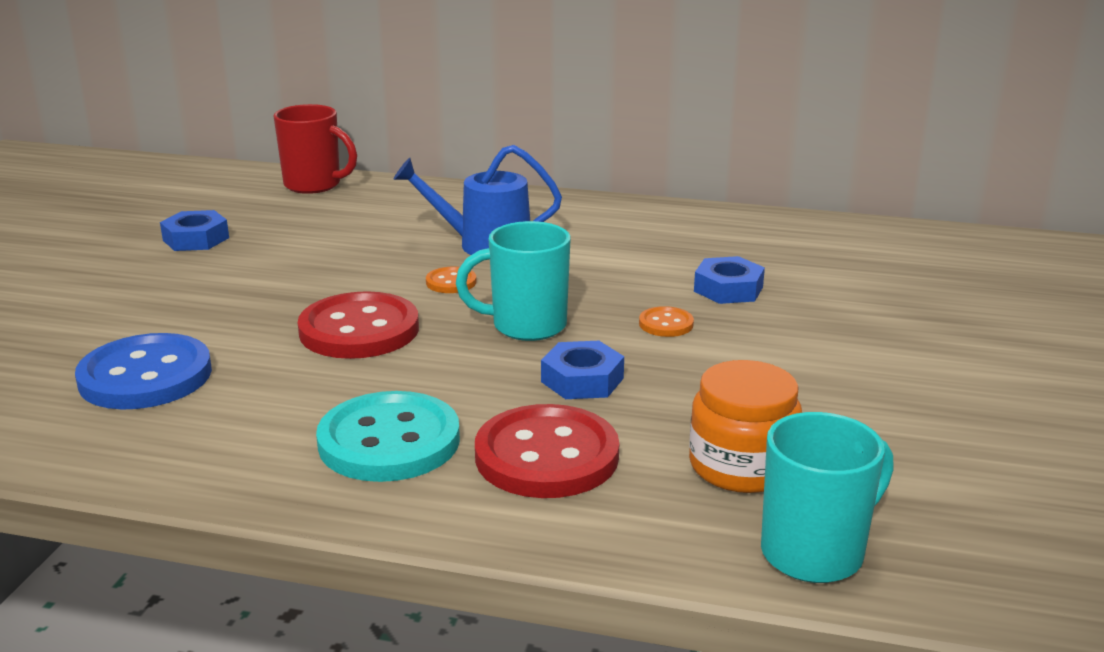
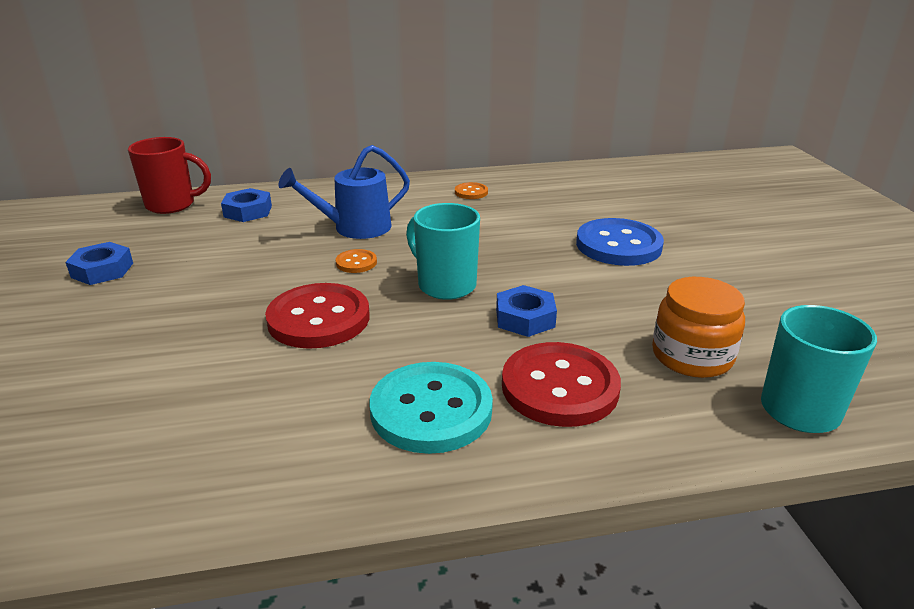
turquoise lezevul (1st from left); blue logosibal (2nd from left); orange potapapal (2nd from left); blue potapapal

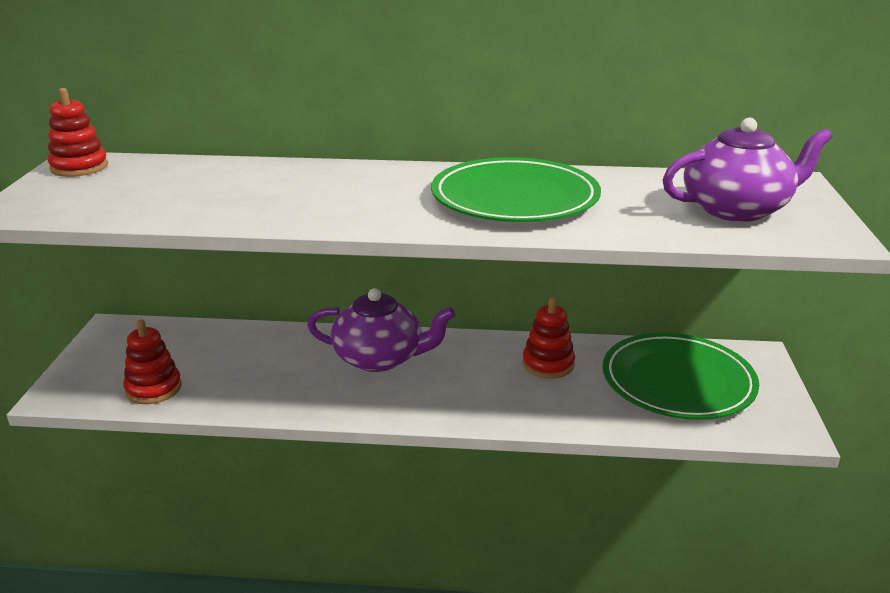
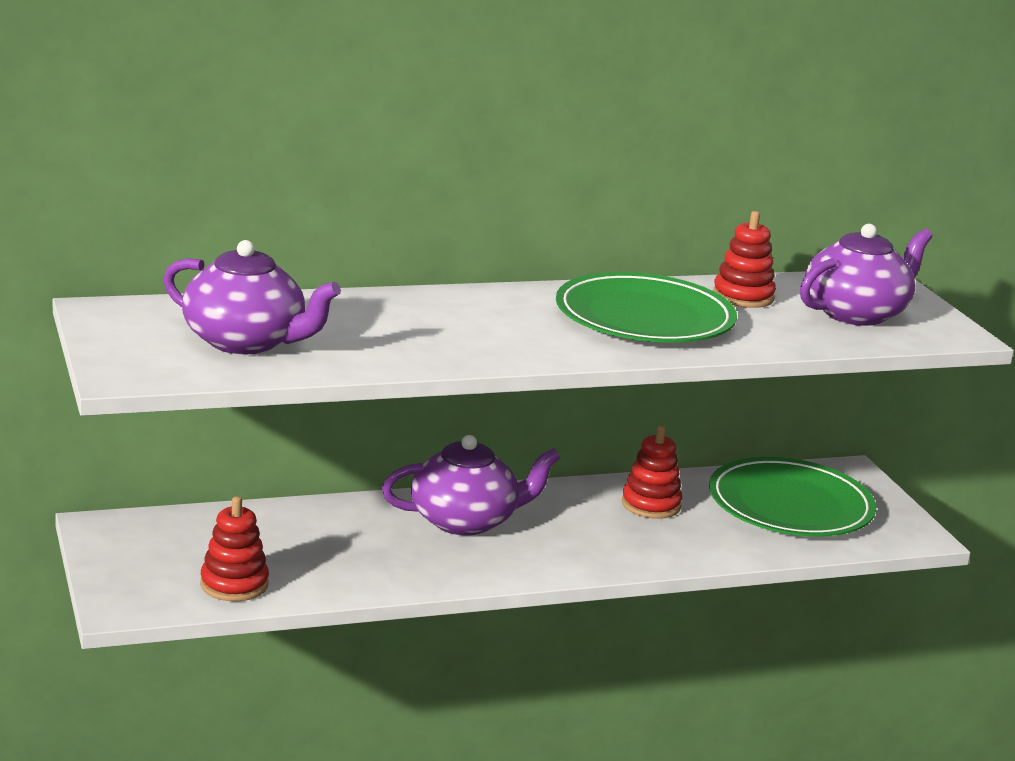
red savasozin (3rd from left); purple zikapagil (1st from left)

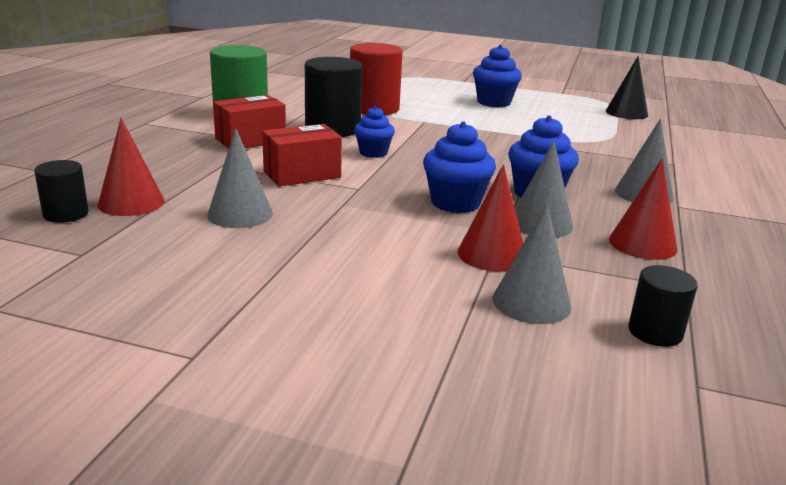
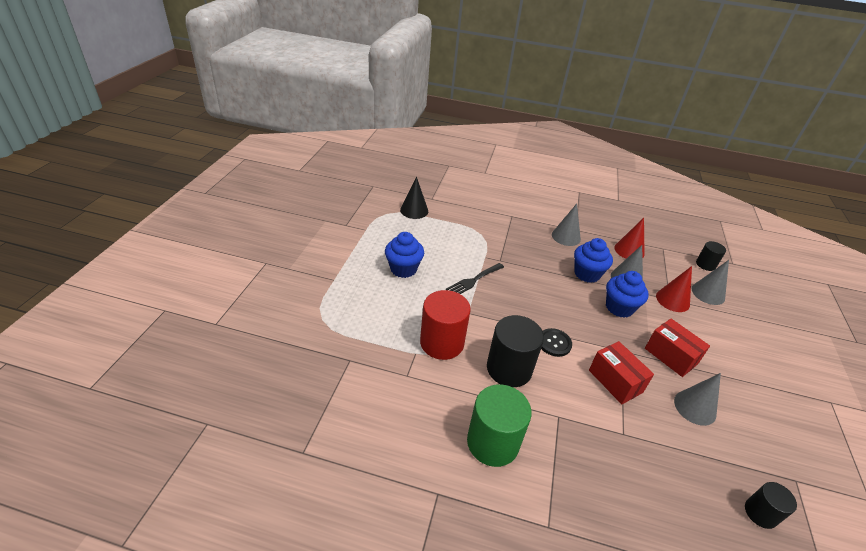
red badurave (2nd from left); black potapapal; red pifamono (1st from left in the first image); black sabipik

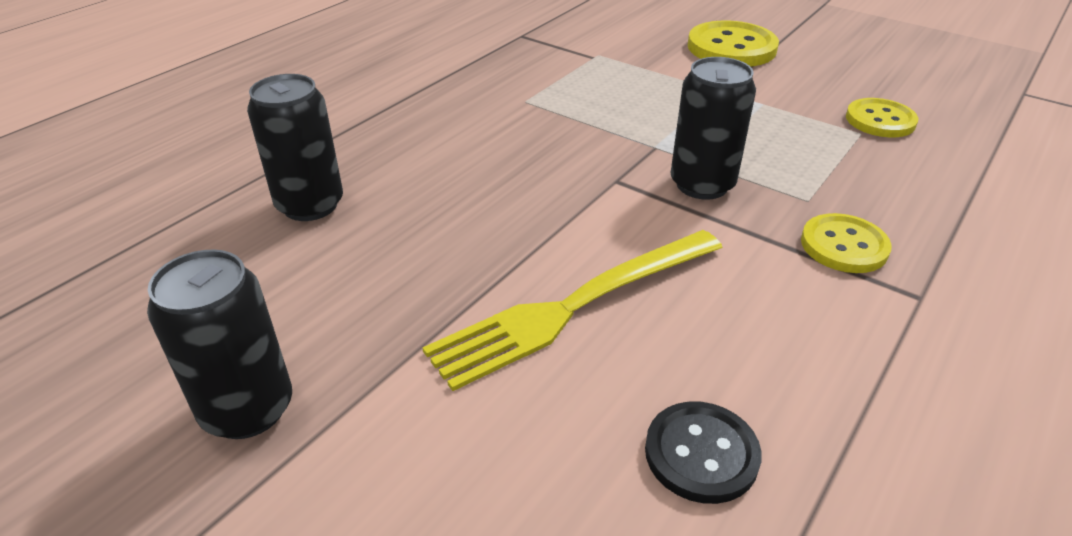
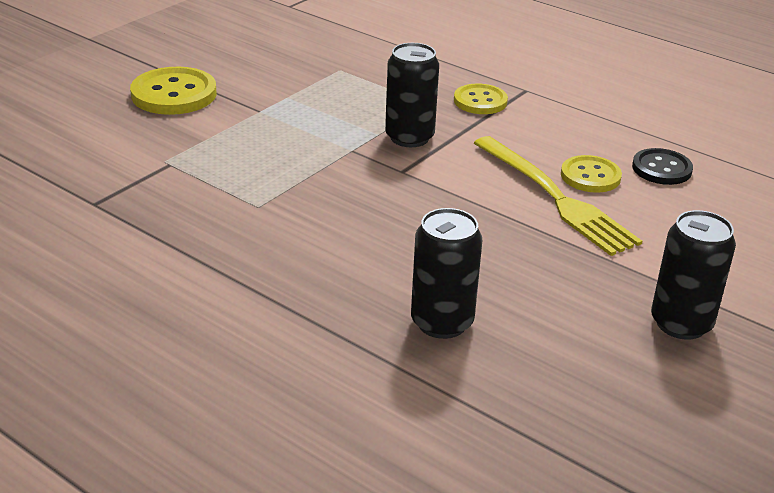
yellow potapapal (3rd from left)

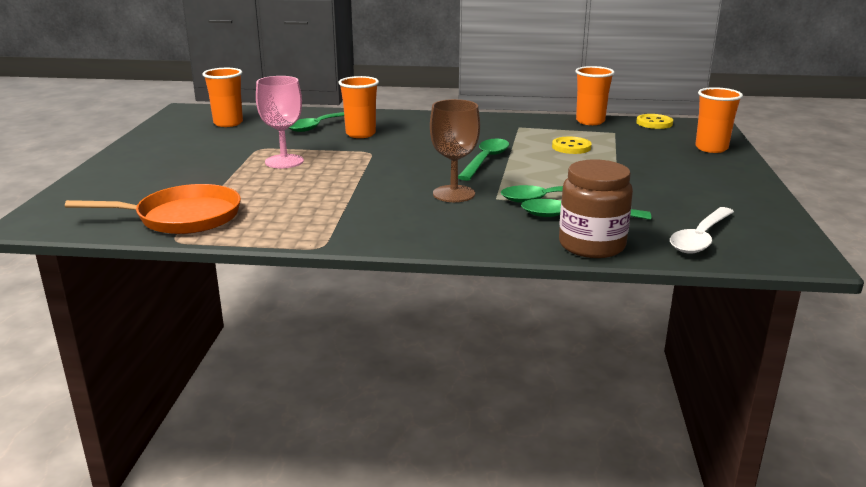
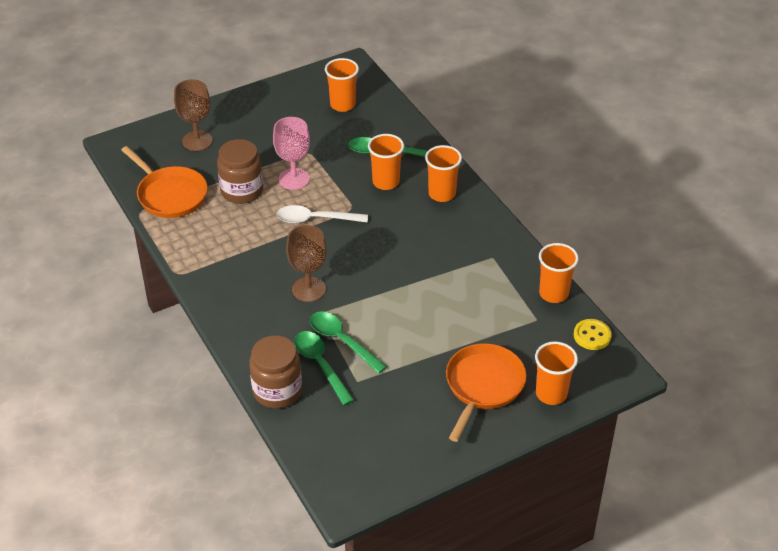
yellow potapapal (1st from left in the first image); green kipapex (2nd from left in the first image); white kipapex; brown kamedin (1st from left); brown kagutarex (1st from left); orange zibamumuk (3rd from left); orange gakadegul (2nd from left)

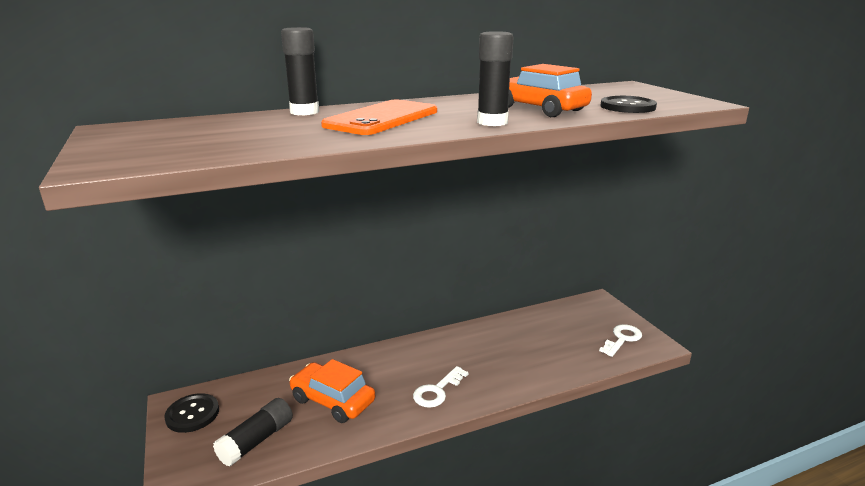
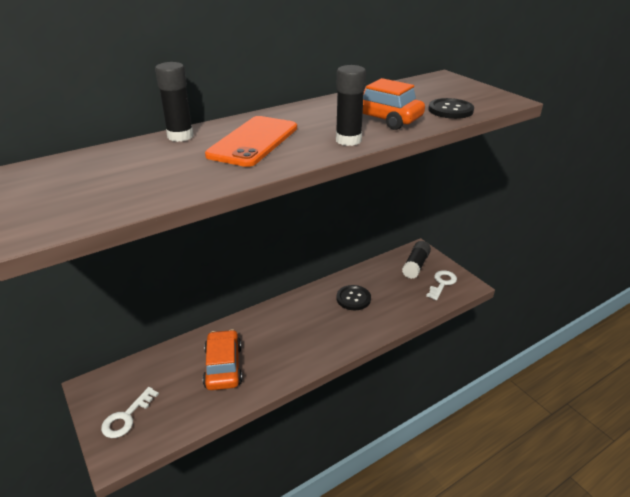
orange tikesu (1st from left); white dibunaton (1st from left); black potapapal (1st from left); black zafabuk (3rd from left)

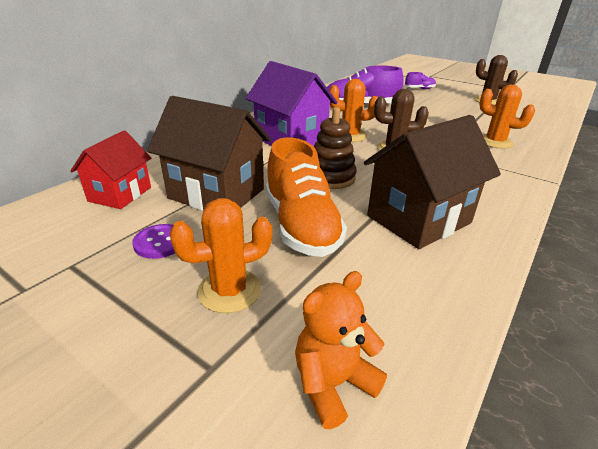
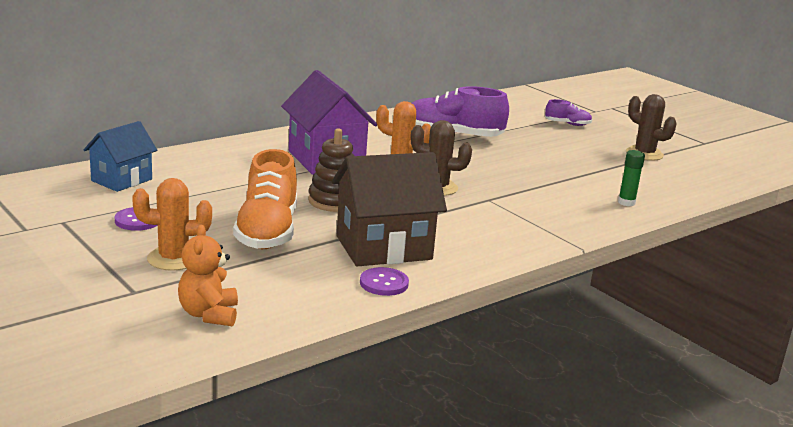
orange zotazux (3rd from left in the first image); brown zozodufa (1st from left in the first image); blue zozodufa; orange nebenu; green zafabuk; purple potapapal (2nd from left)

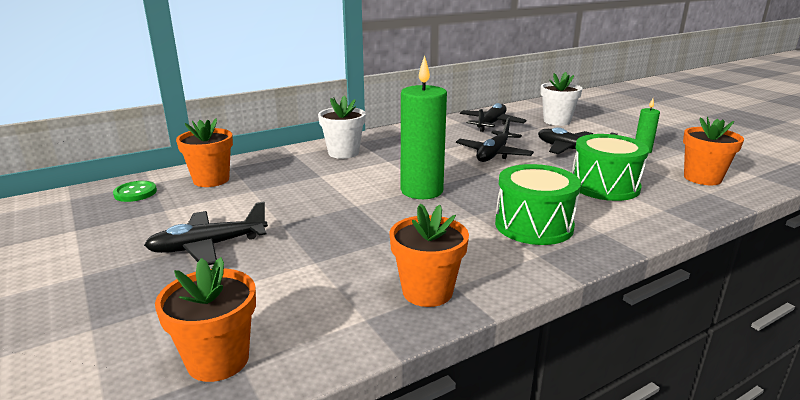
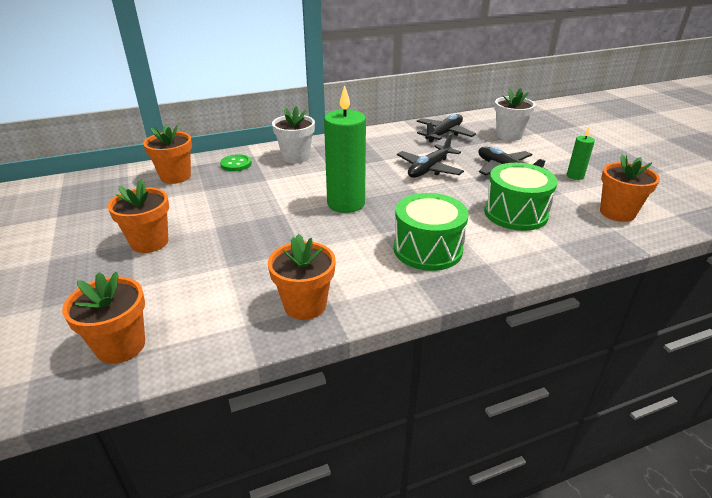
green potapapal; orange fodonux (2nd from left)

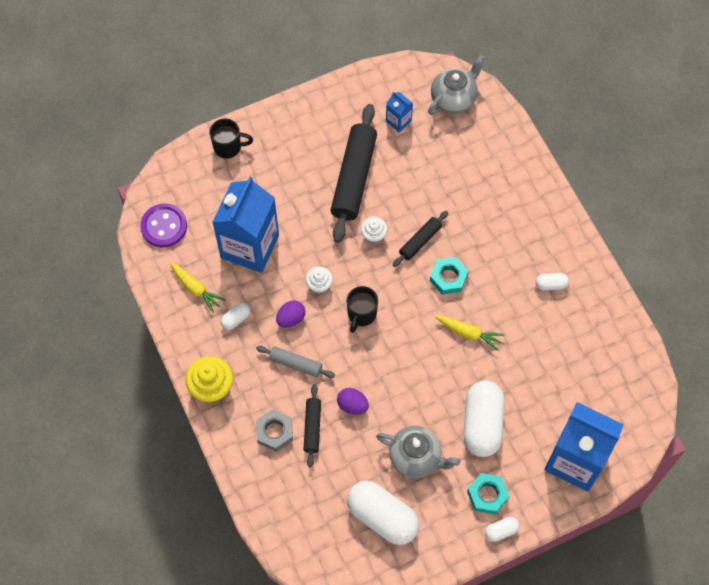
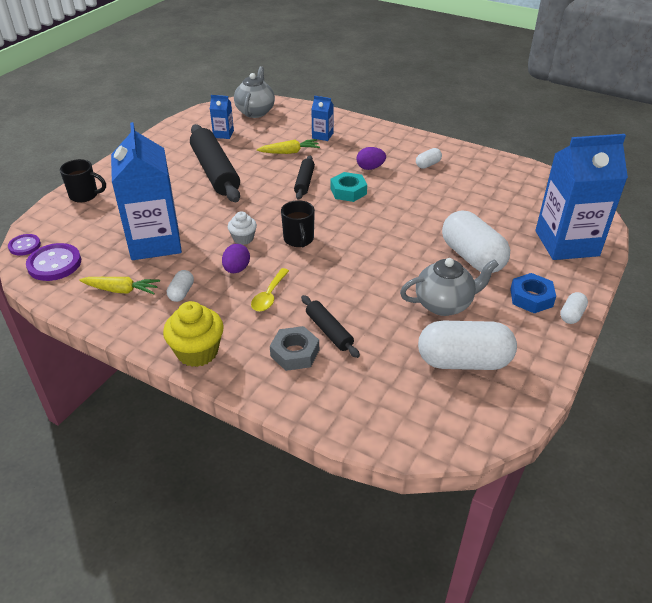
black lezevul (1st from left); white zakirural (2nd from left in the first image); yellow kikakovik (2nd from left); yellow kipapex; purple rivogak (2nd from left); blue logosibal; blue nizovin (3rd from left); purple potapapal (1st from left)

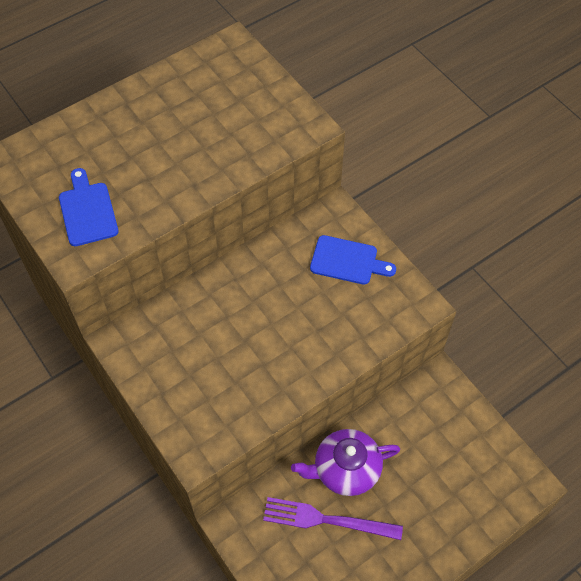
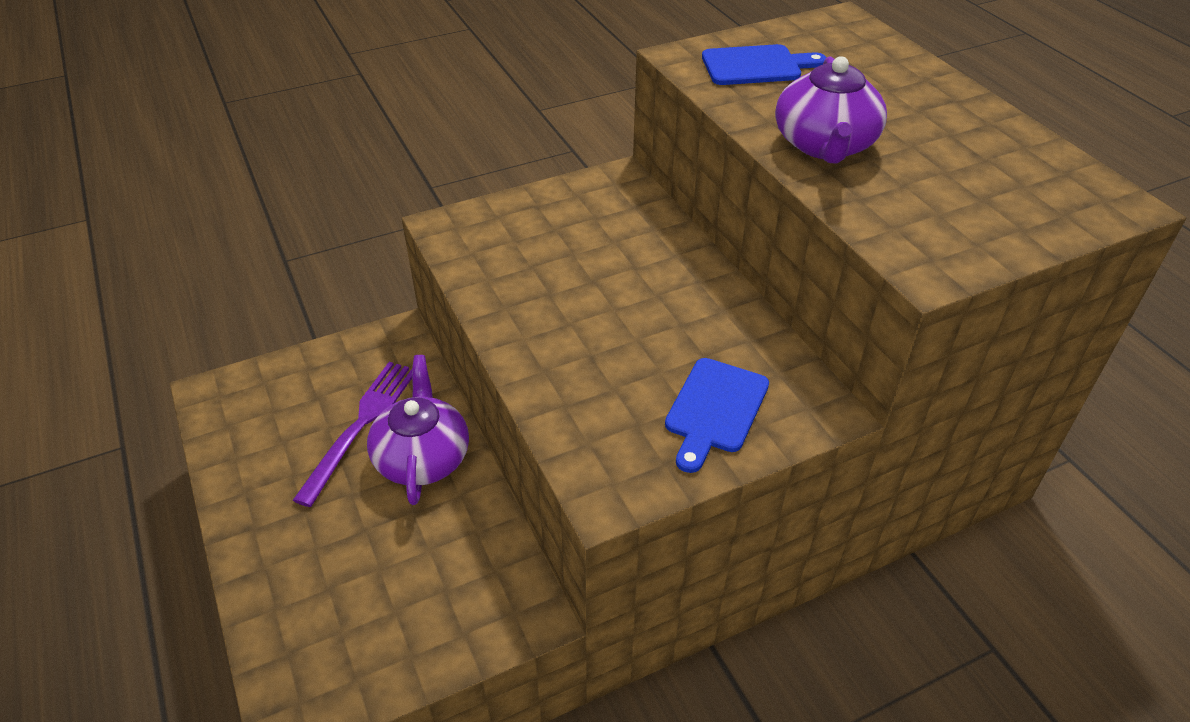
purple zikapagil (2nd from left)

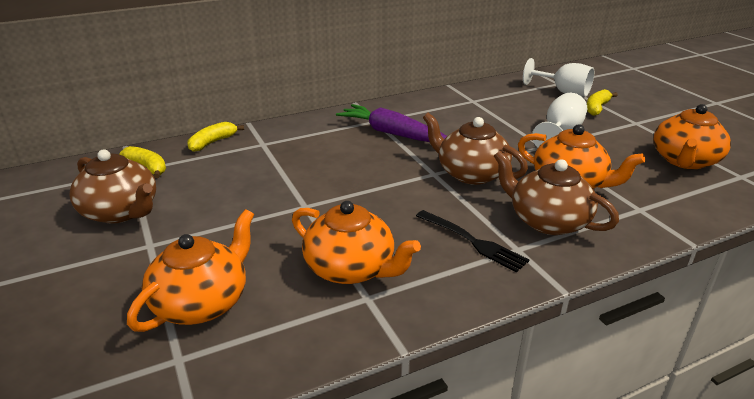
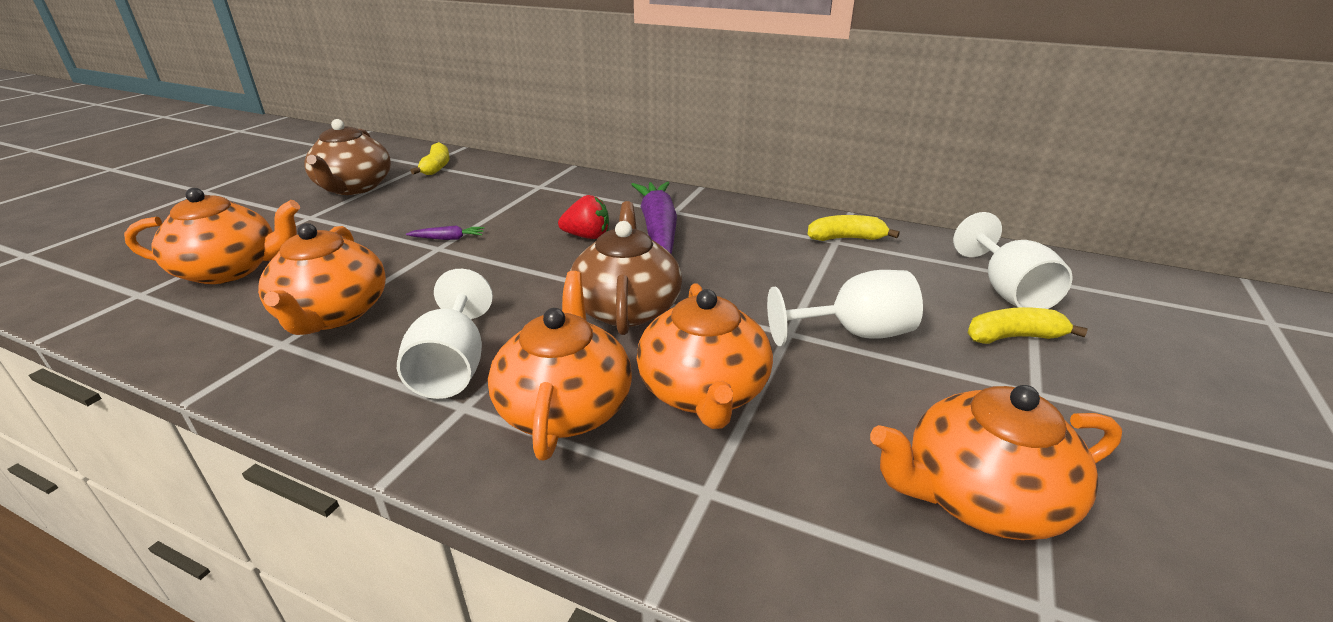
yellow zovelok (2nd from left); orange zikapagil (3rd from left); white kamedin (1st from left); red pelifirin; purple kikakovik (1st from left)

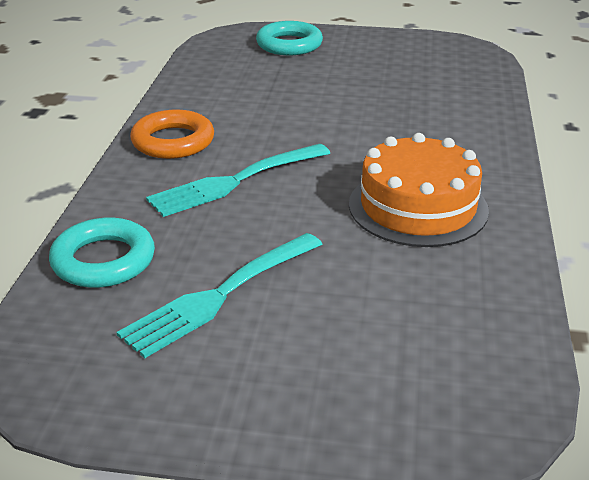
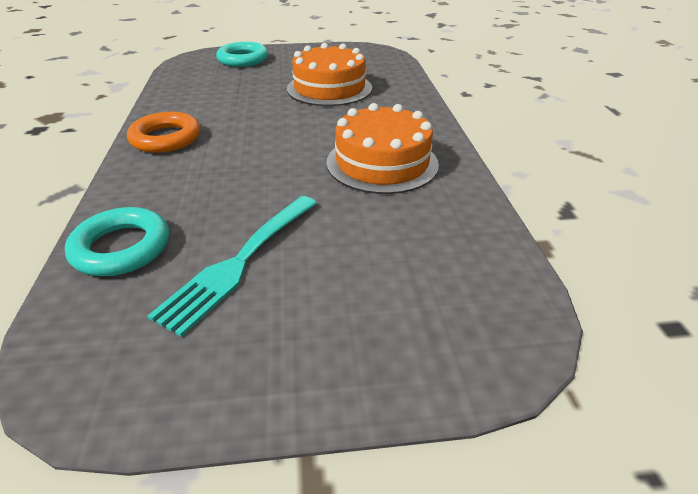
turquoise sabipik (2nd from left in the first image); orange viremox (1st from left)

